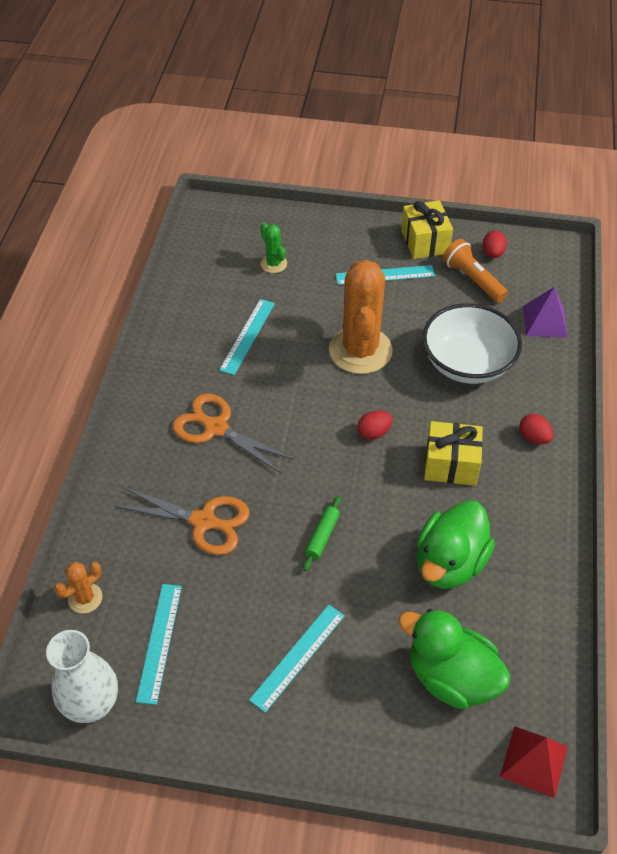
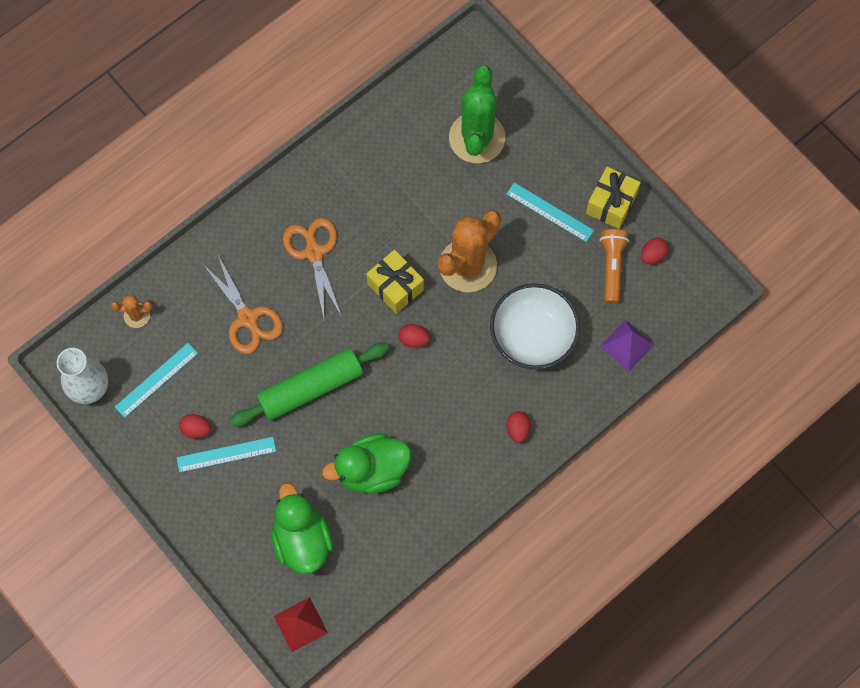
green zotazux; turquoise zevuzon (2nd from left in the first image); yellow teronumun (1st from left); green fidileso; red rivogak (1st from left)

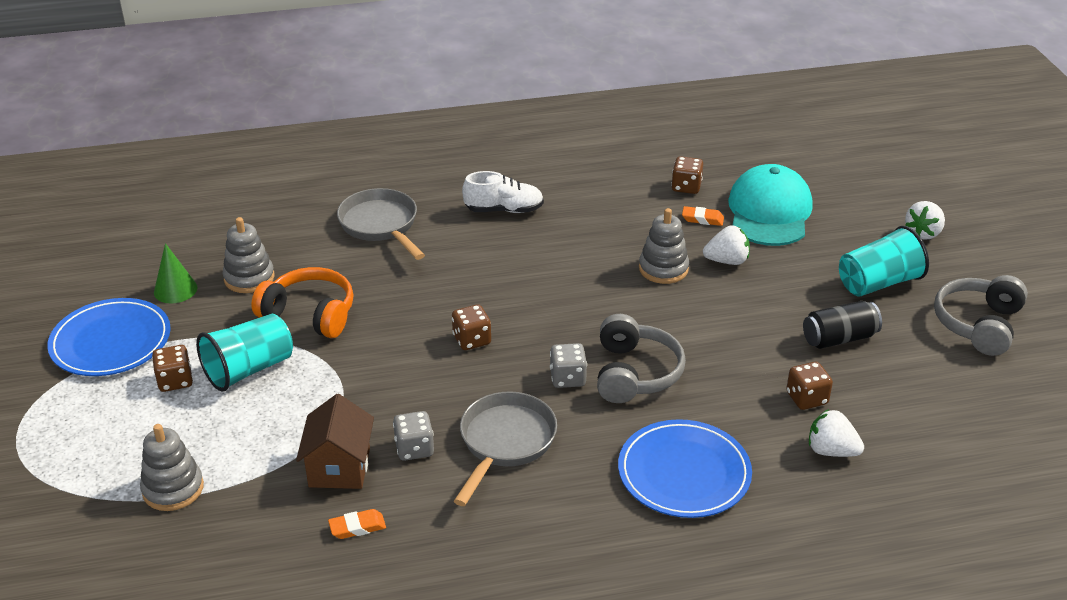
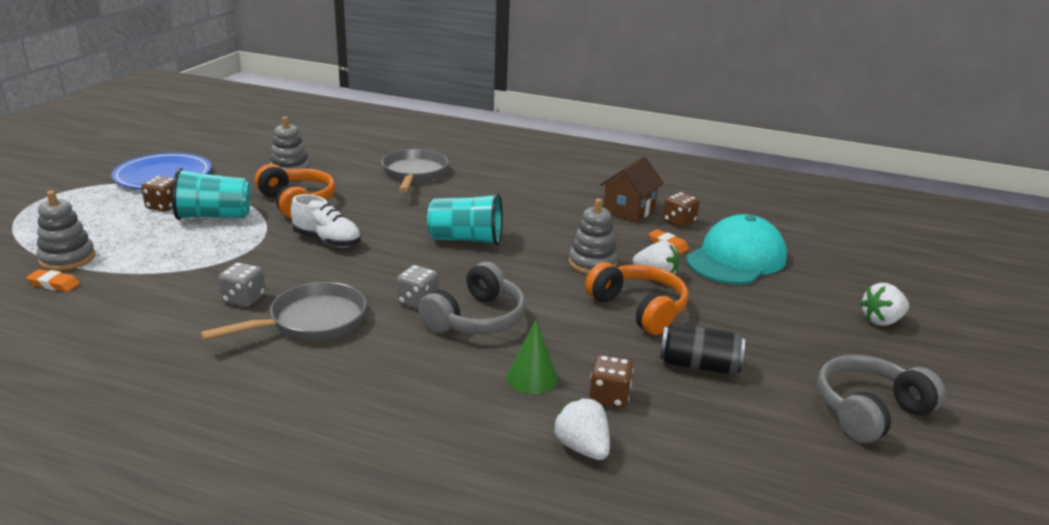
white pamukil; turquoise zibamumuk (2nd from left); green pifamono; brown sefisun (2nd from left in the first image); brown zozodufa; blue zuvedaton (2nd from left in the first image); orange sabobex (1st from left); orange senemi (2nd from left)

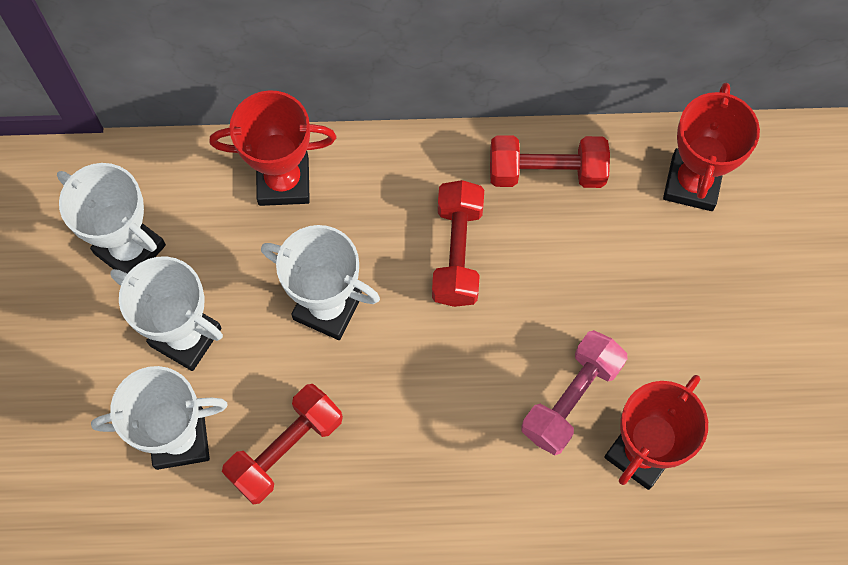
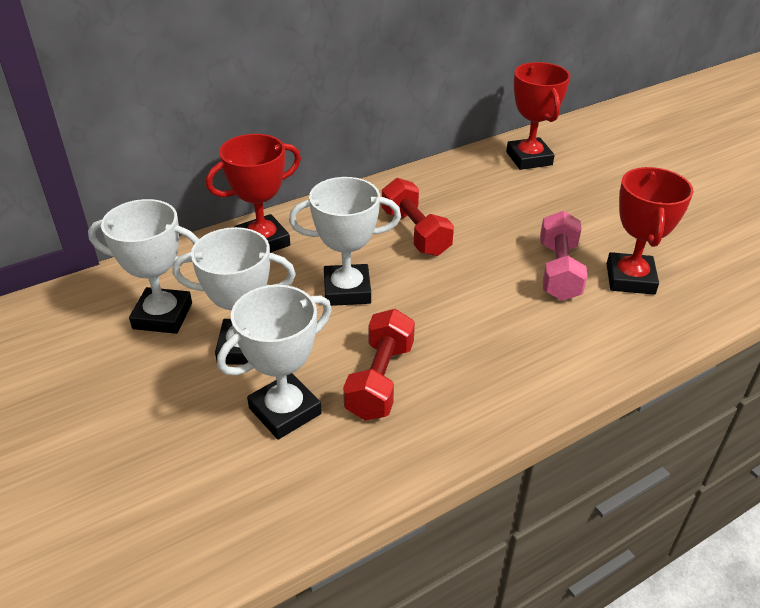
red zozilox (3rd from left in the first image)

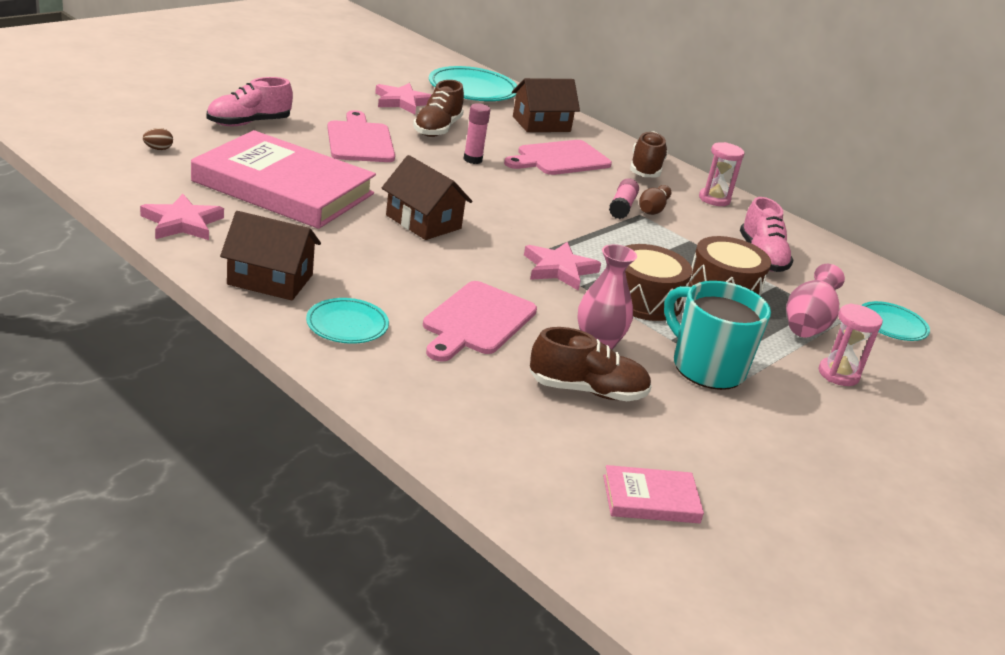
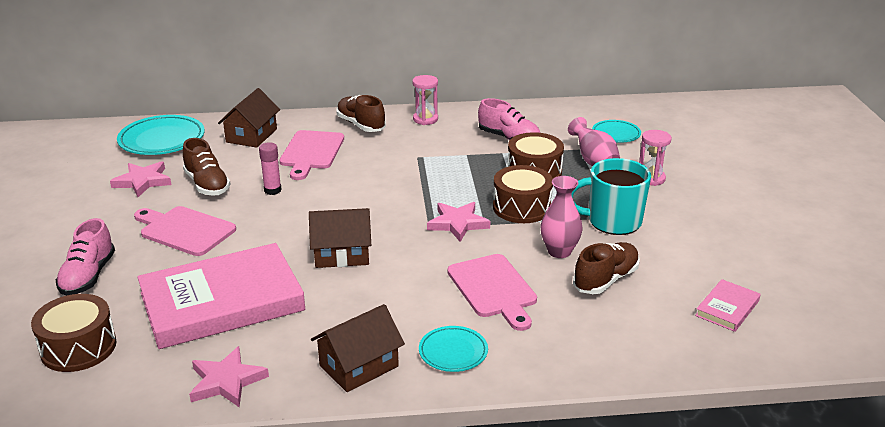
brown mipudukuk (1st from left); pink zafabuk (2nd from left in the first image); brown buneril

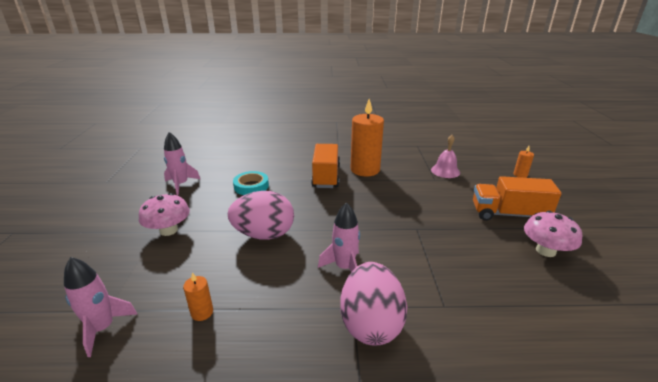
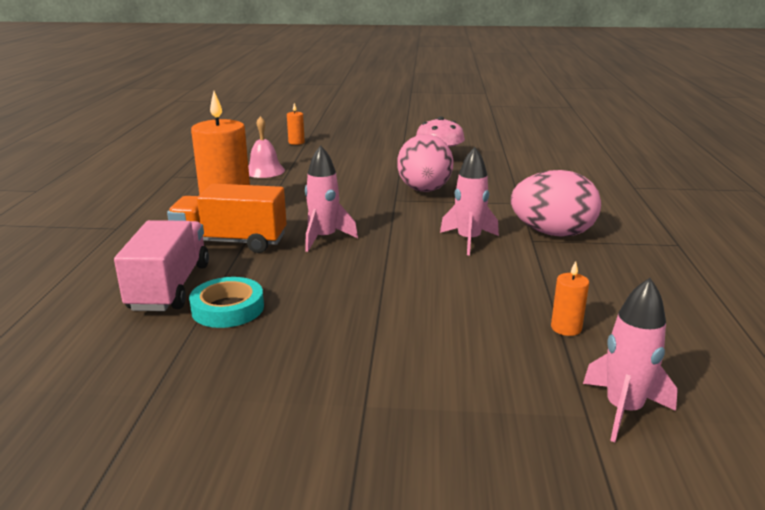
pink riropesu (1st from left); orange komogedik (2nd from left in the first image); pink rivogak (1st from left); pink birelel (1st from left in the first image); pink komogedik

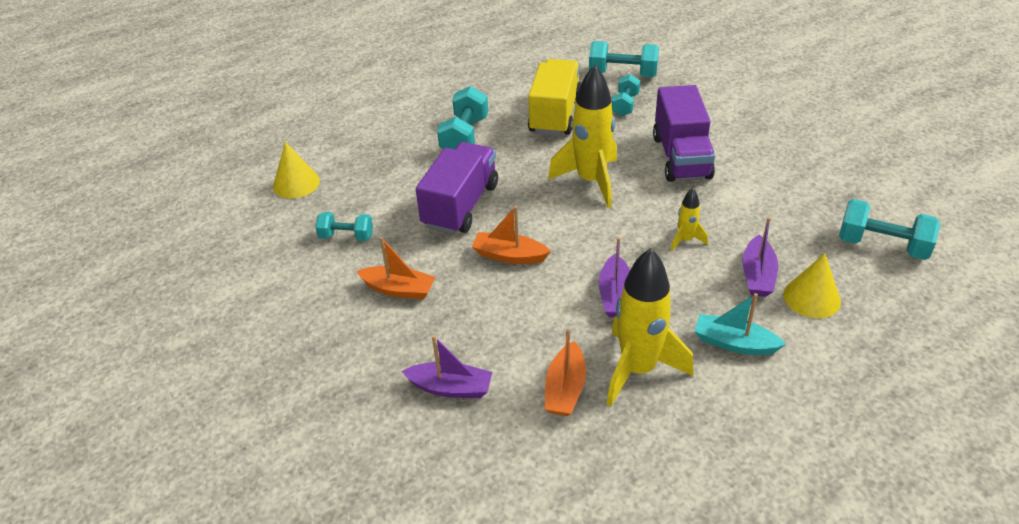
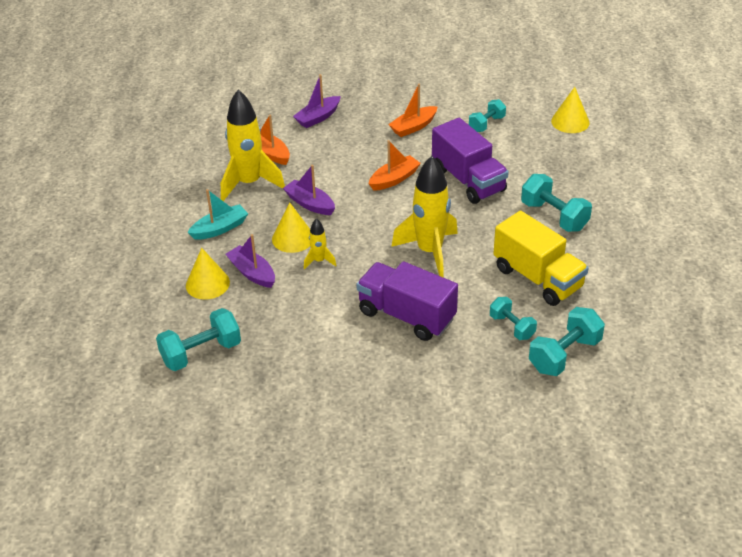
yellow pifamono (2nd from left)

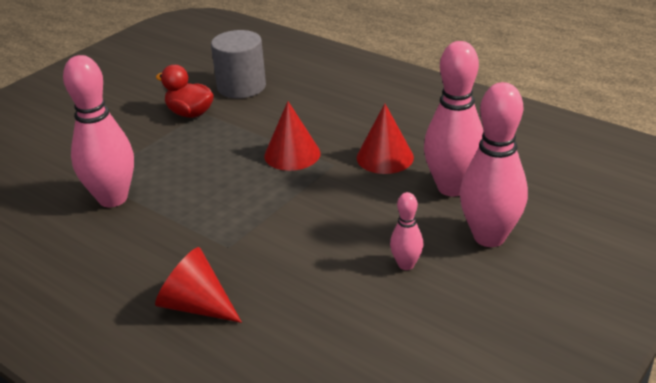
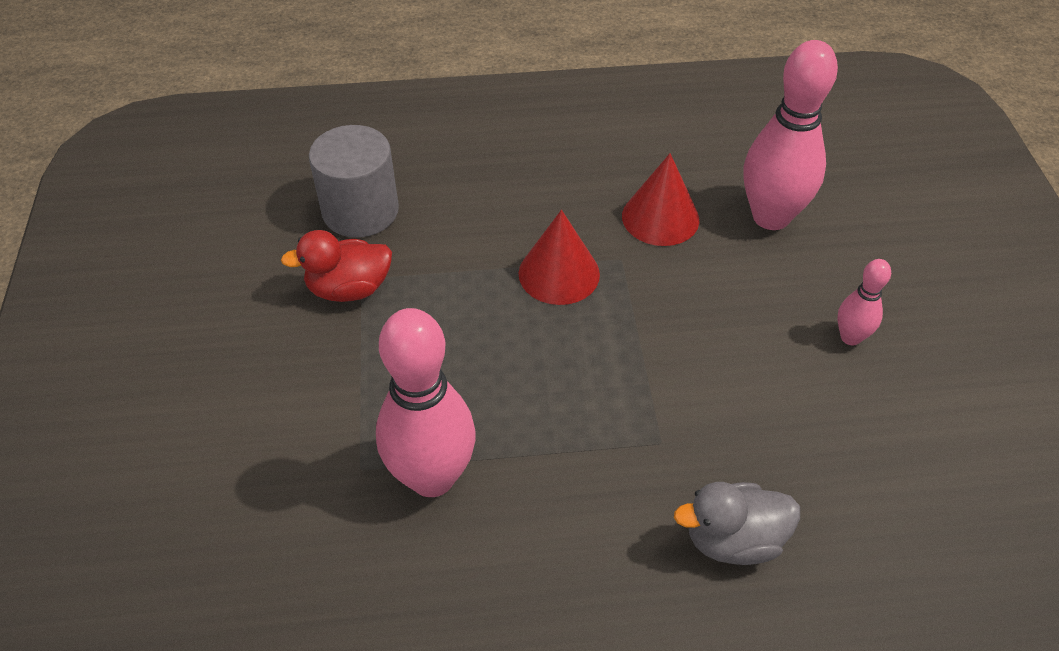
pink buneril (4th from left in the first image); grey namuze

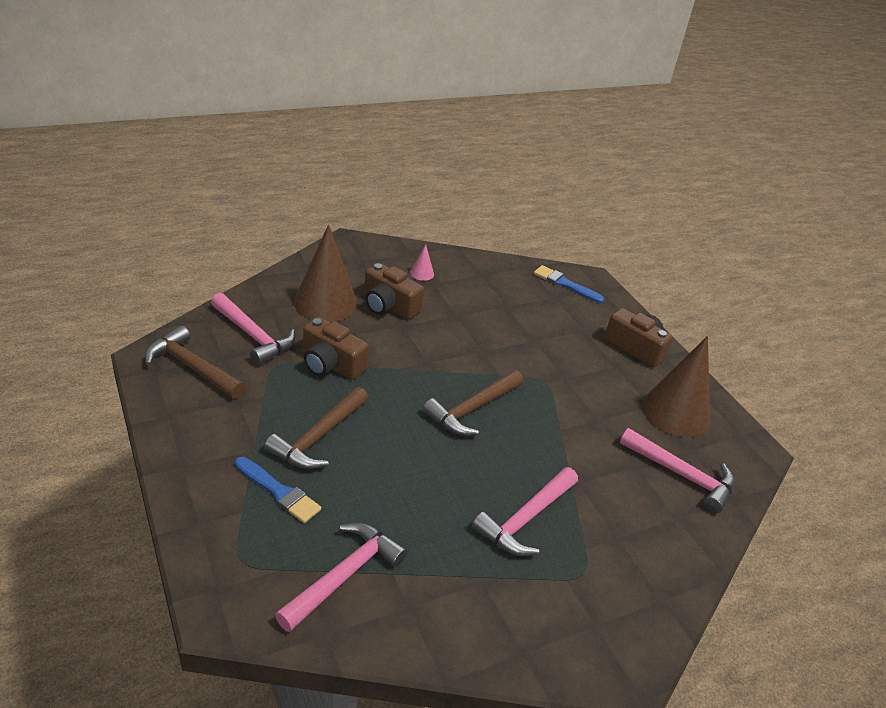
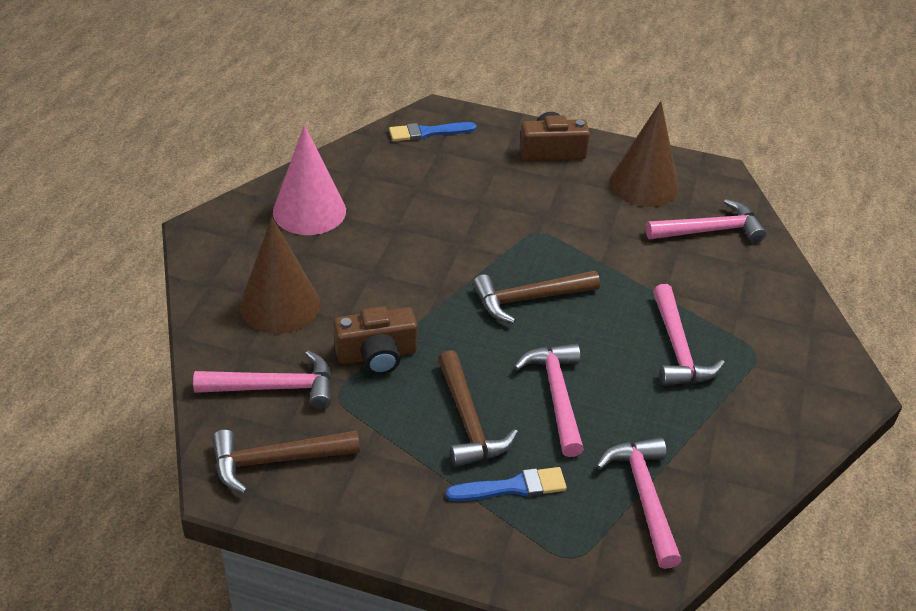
pink pifamono; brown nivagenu (2nd from left in the first image); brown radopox (3rd from left); pink radopox (2nd from left)

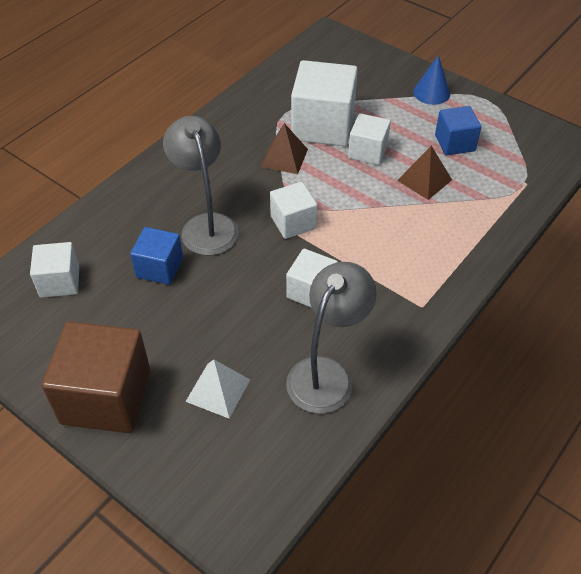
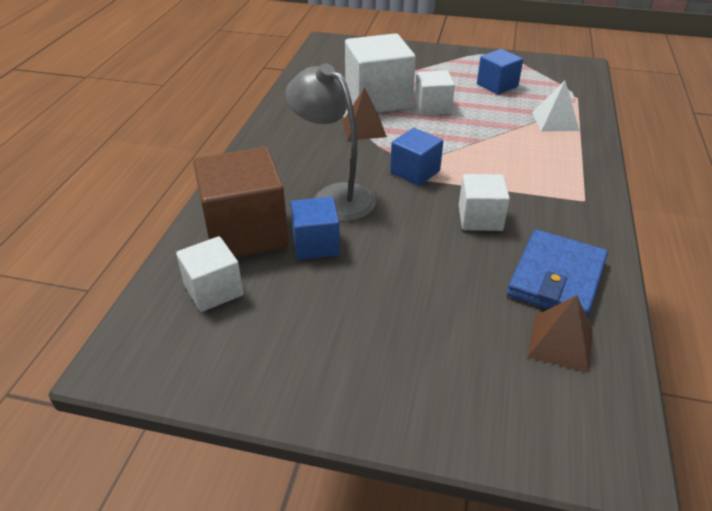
blue pifamono; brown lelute (2nd from left); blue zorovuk (2nd from left); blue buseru; brown zorovuk; white lelute

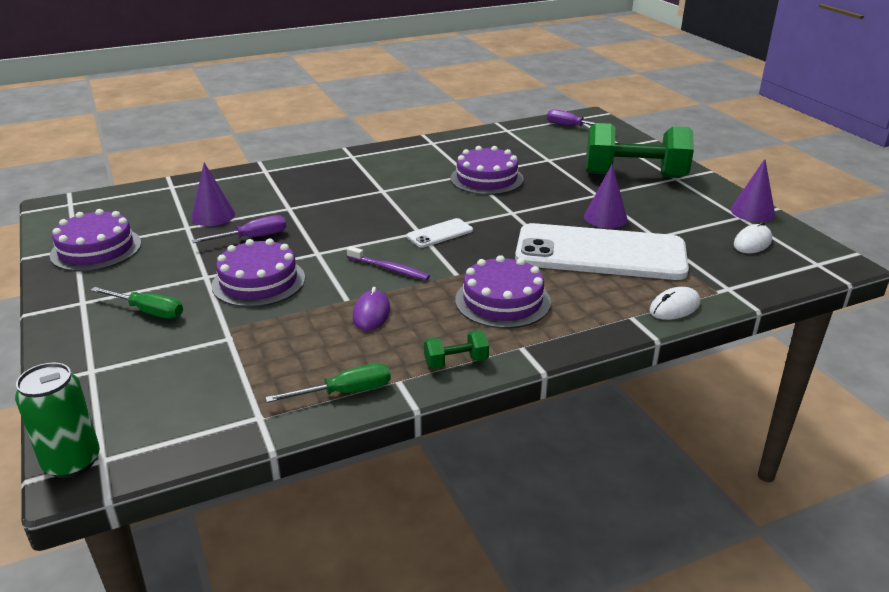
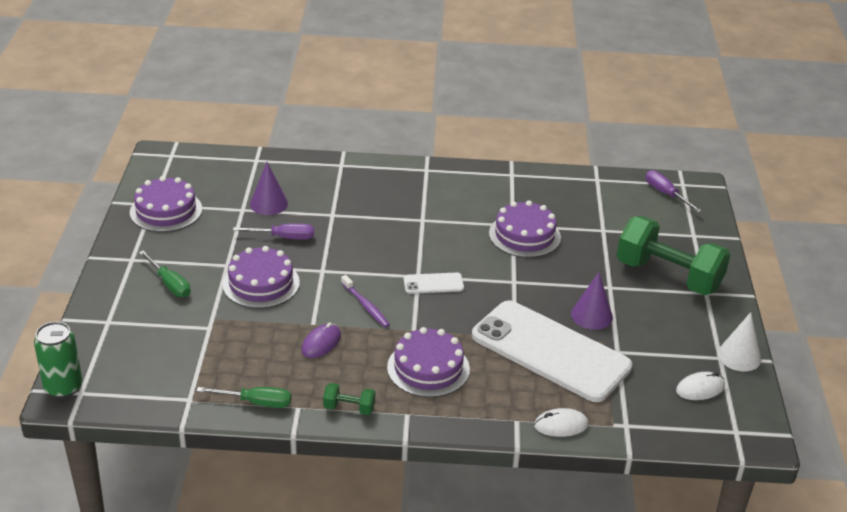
white pifamono

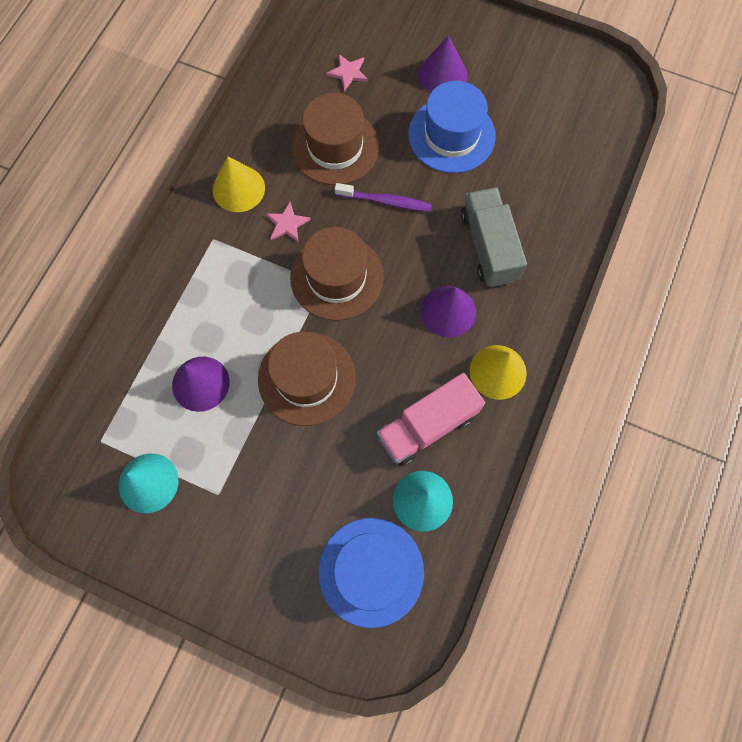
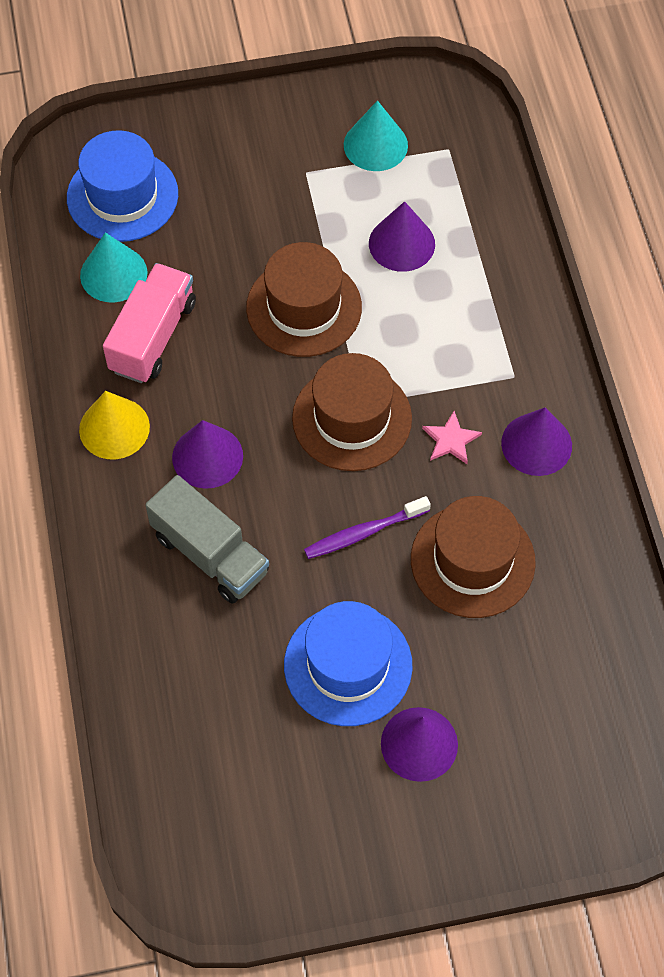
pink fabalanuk (2nd from left in the first image); purple pifamono (4th from left)

